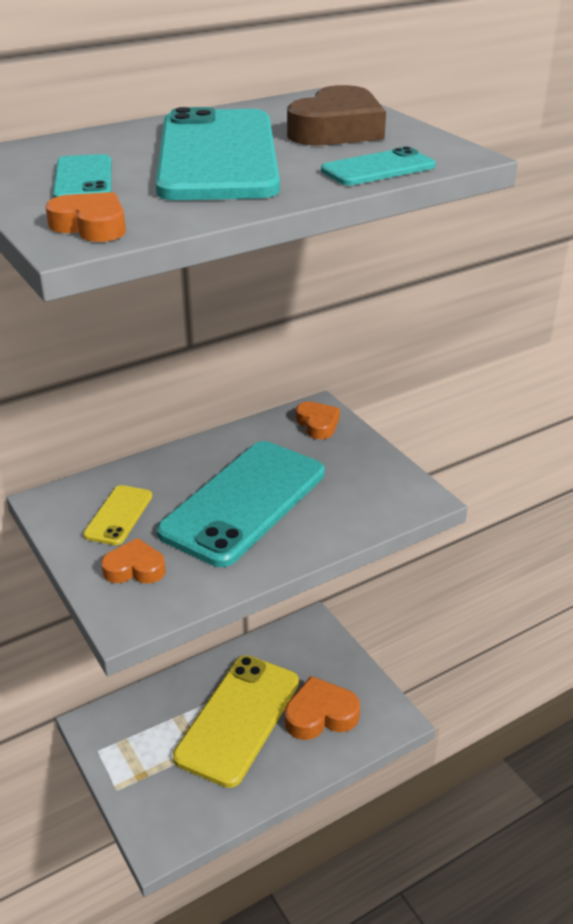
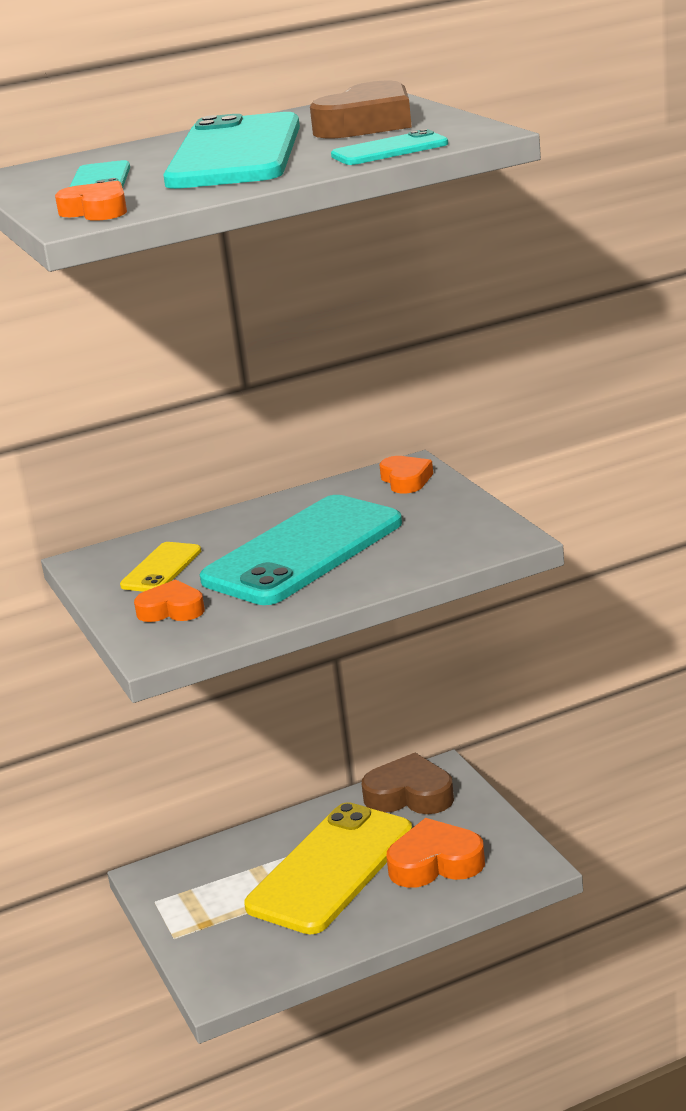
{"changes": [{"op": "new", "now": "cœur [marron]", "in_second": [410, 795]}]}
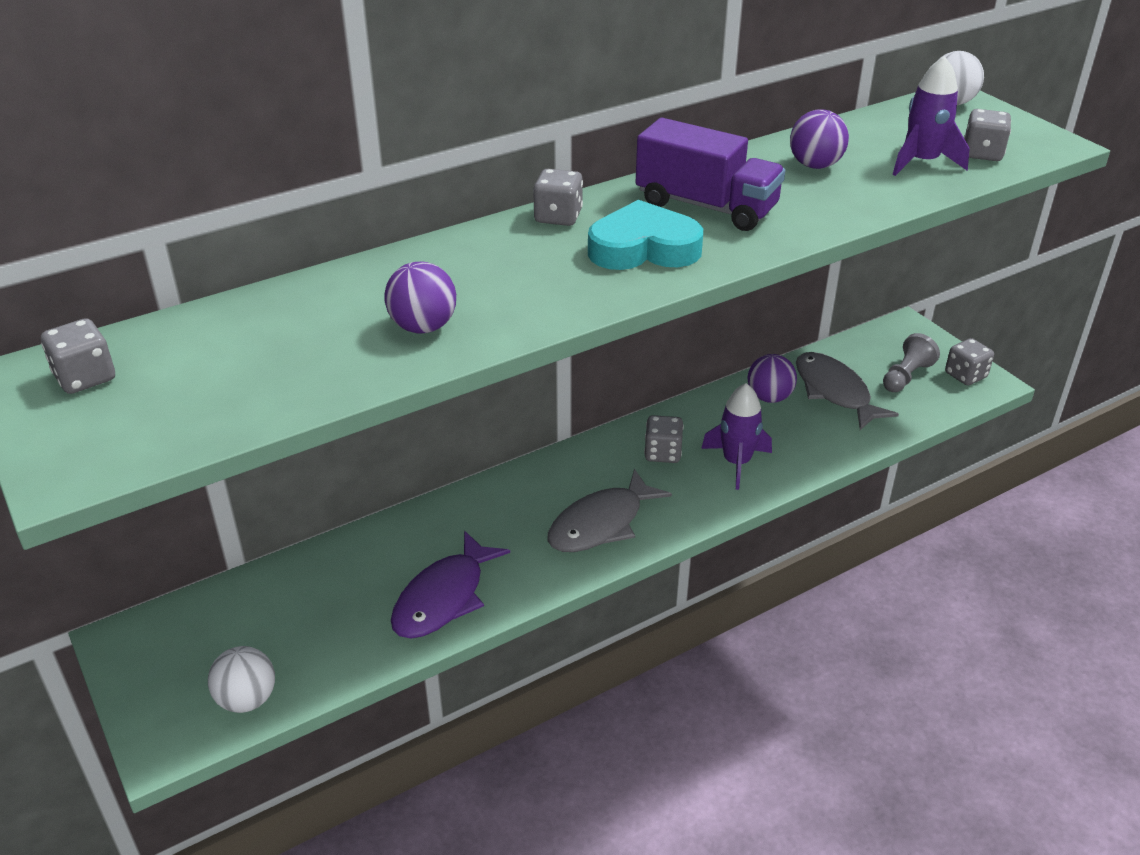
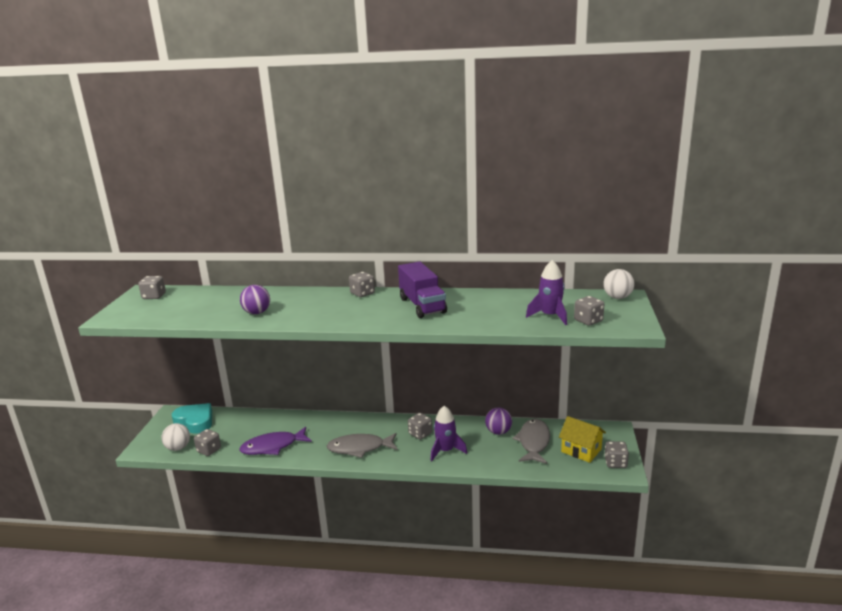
{"changes": [{"op": "gone", "was": "balle [violet]", "in_first": [815, 165]}, {"op": "new", "now": "dé [gris]", "in_second": [209, 450]}, {"op": "shifted", "was": "cœur [turquoise]", "in_first": [643, 248], "in_second": [195, 421]}, {"op": "swapped", "was": "pion [gris]", "now": "maison [jaune]", "in_first": [906, 376], "in_second": [581, 450]}]}
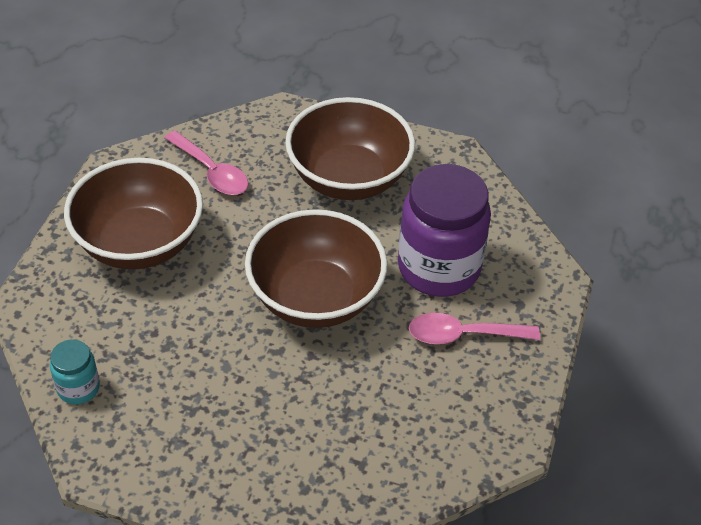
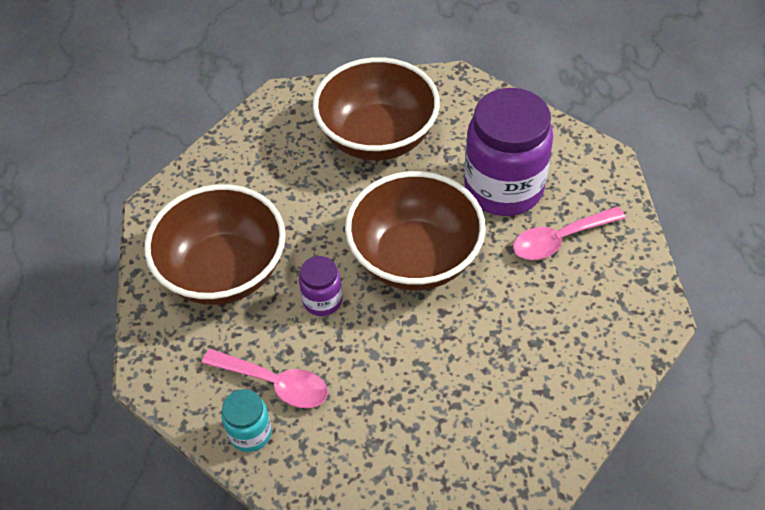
{"changes": [{"op": "new", "now": "bocal [violet]", "in_second": [322, 300]}, {"op": "shifted", "was": "cuillère [rose]", "in_first": [212, 172], "in_second": [275, 383]}]}
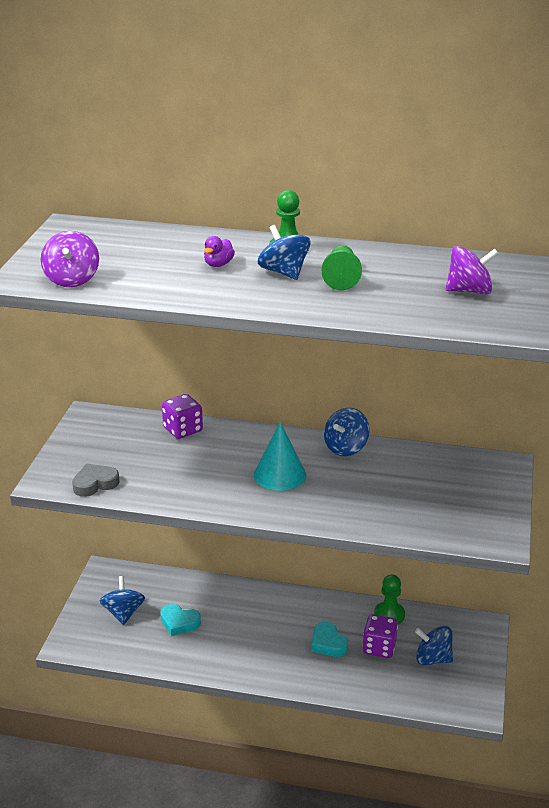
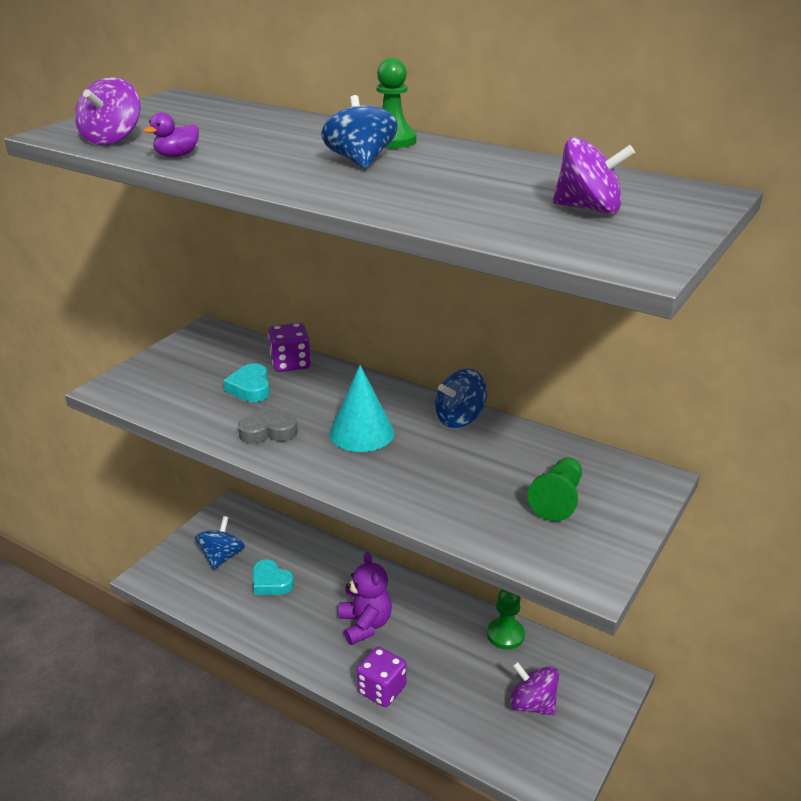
{"changes": [{"op": "new", "now": "ours en peluche [violet]", "in_second": [365, 625]}, {"op": "shifted", "was": "cœur [gris]", "in_first": [95, 484], "in_second": [268, 431]}, {"op": "shifted", "was": "canard [violet]", "in_first": [218, 264], "in_second": [177, 156]}, {"op": "shifted", "was": "cœur [turquoise]", "in_first": [328, 643], "in_second": [250, 388]}, {"op": "shifted", "was": "pion [vert]", "in_first": [341, 278], "in_second": [558, 500]}, {"op": "shifted", "was": "dé [violet]", "in_first": [379, 647], "in_second": [382, 690]}, {"op": "repainted", "was": "toupie [bleu]", "now": "toupie [violet]", "in_first": [432, 659], "in_second": [532, 704]}]}
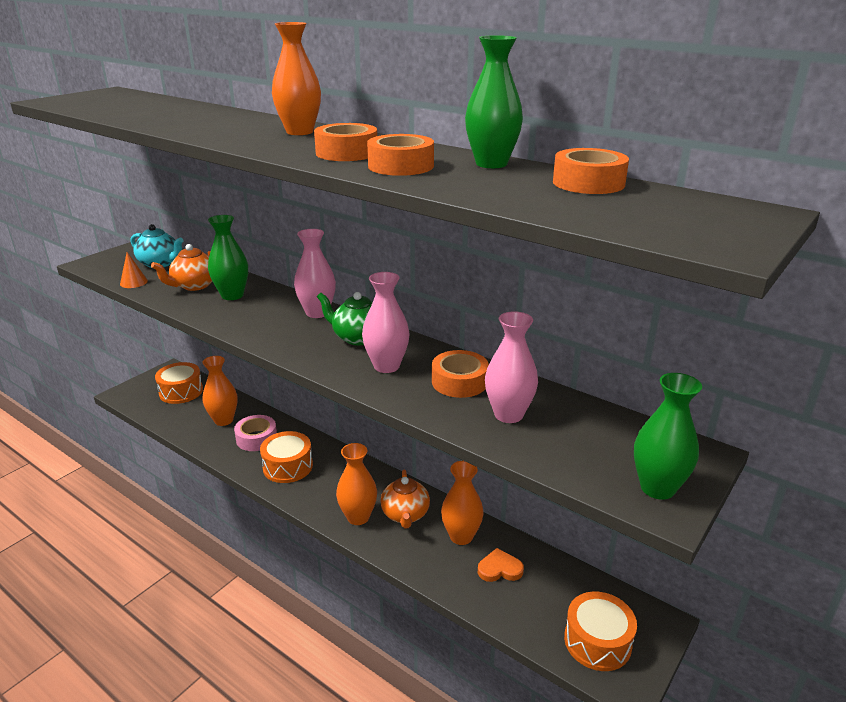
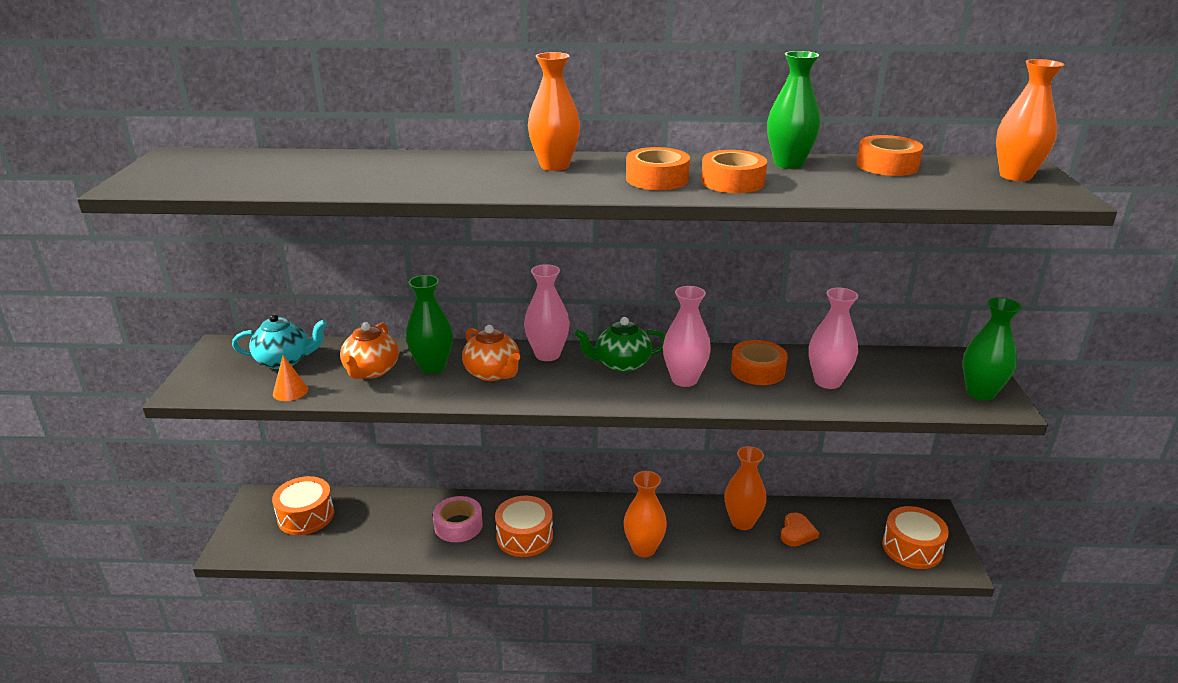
{"changes": [{"op": "shifted", "was": "vase [orange]", "in_first": [223, 420], "in_second": [1015, 176]}, {"op": "shifted", "was": "théière [orange]", "in_first": [405, 515], "in_second": [493, 373]}, {"op": "rotated", "was": "cœur [orange]", "in_first": [499, 569], "in_second": [797, 532], "clockwise": 150}]}
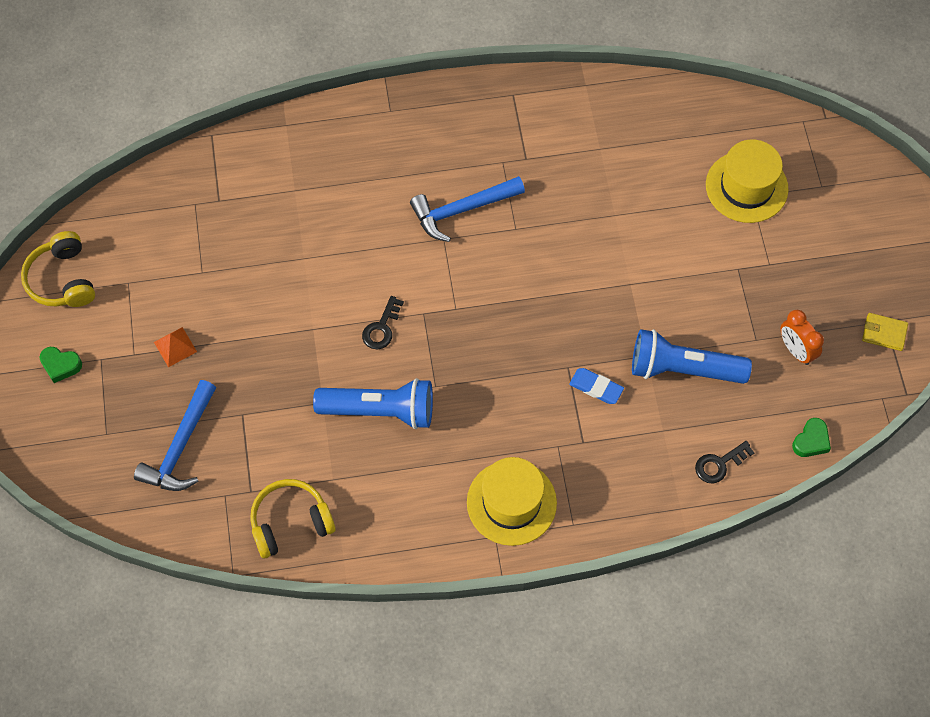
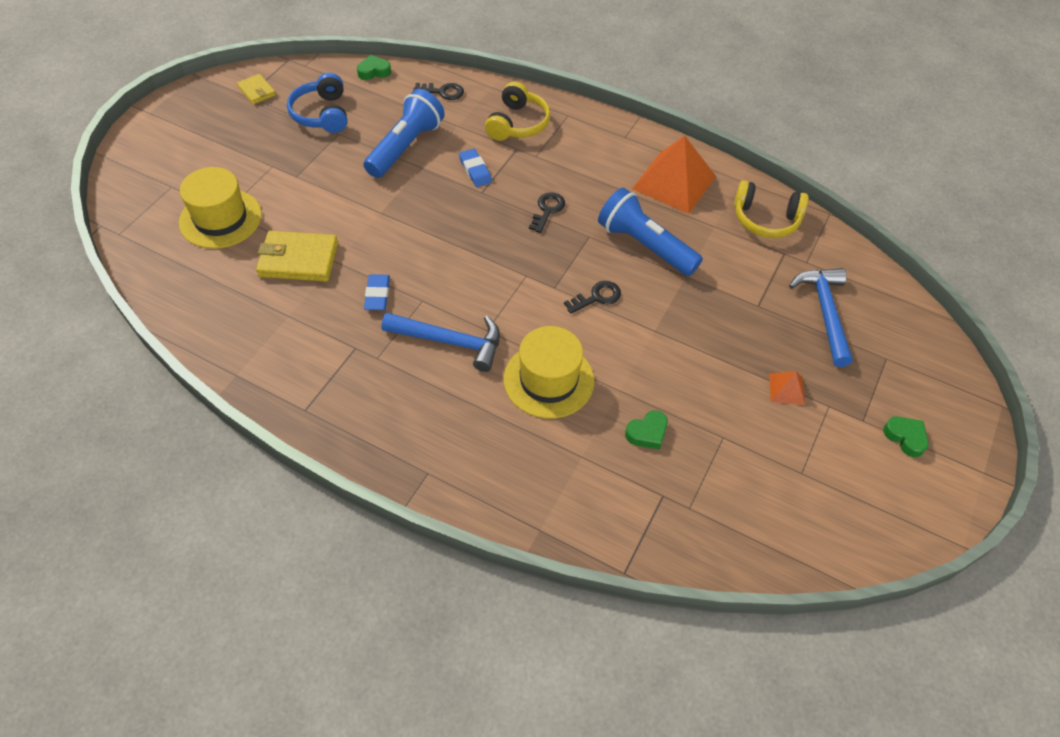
{"changes": [{"op": "new", "now": "portefeuille [jaune]", "in_second": [298, 259]}, {"op": "new", "now": "gomme [bleu]", "in_second": [377, 294]}, {"op": "new", "now": "clé [noir]", "in_second": [547, 210]}, {"op": "new", "now": "cœur [vert]", "in_second": [647, 433]}, {"op": "new", "now": "pyramide [orange]", "in_second": [674, 182]}, {"op": "shifted", "was": "casque audio [jaune]", "in_first": [62, 279], "in_second": [518, 124]}, {"op": "shifted", "was": "chapeau [jaune]", "in_first": [511, 502], "in_second": [548, 380]}, {"op": "swapped", "was": "réveil [orange]", "now": "casque audio [bleu]", "in_first": [796, 350], "in_second": [322, 114]}, {"op": "rotated", "was": "marteau [bleu]", "in_first": [180, 447], "in_second": [825, 313], "clockwise": -60}, {"op": "rotated", "was": "lampe de poche [bleu]", "in_first": [682, 369], "in_second": [405, 147], "clockwise": -105}]}
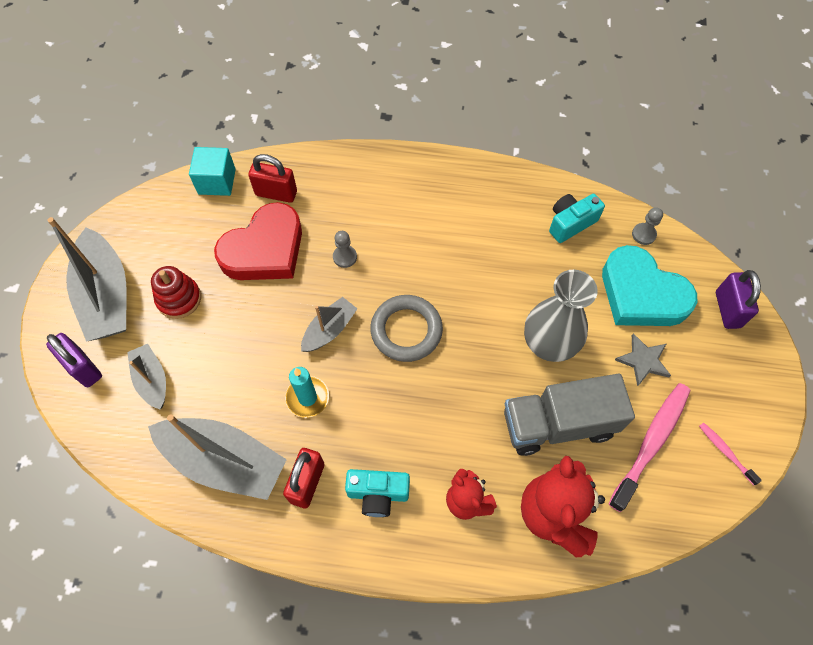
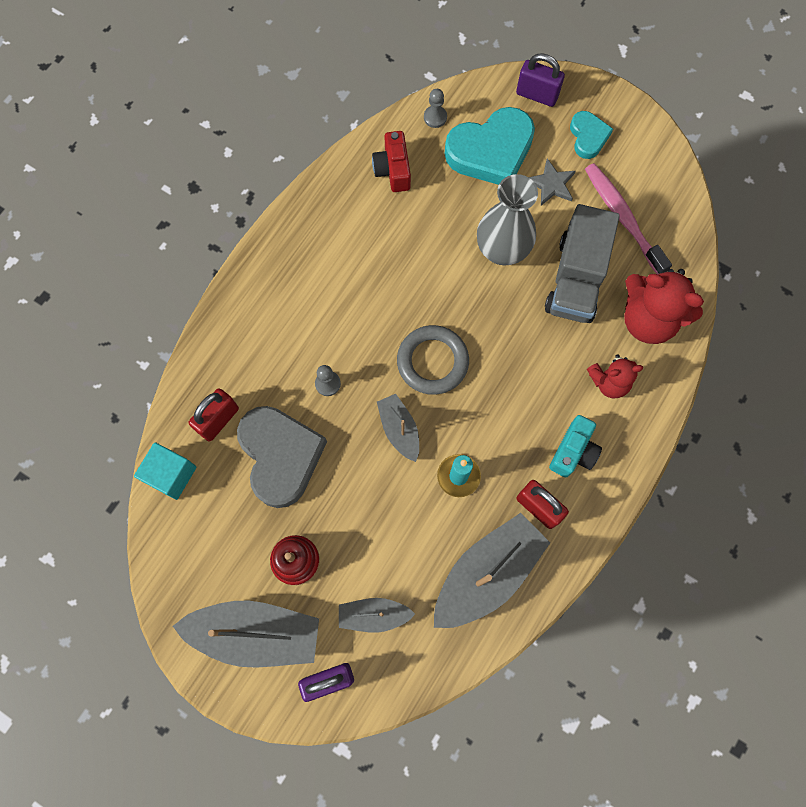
{"changes": [{"op": "gone", "was": "brosse à dents [rose]", "in_first": [725, 452]}, {"op": "new", "now": "cœur [turquoise]", "in_second": [588, 137]}, {"op": "repainted", "was": "cœur [rouge]", "now": "cœur [gris]", "in_first": [265, 249], "in_second": [280, 456]}, {"op": "repainted", "was": "appareil photo [turquoise]", "now": "appareil photo [rouge]", "in_first": [570, 223], "in_second": [393, 170]}]}
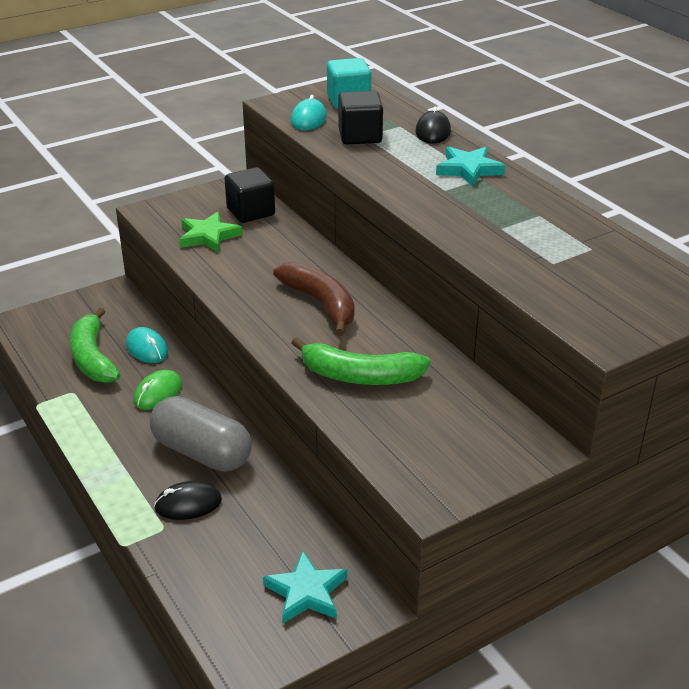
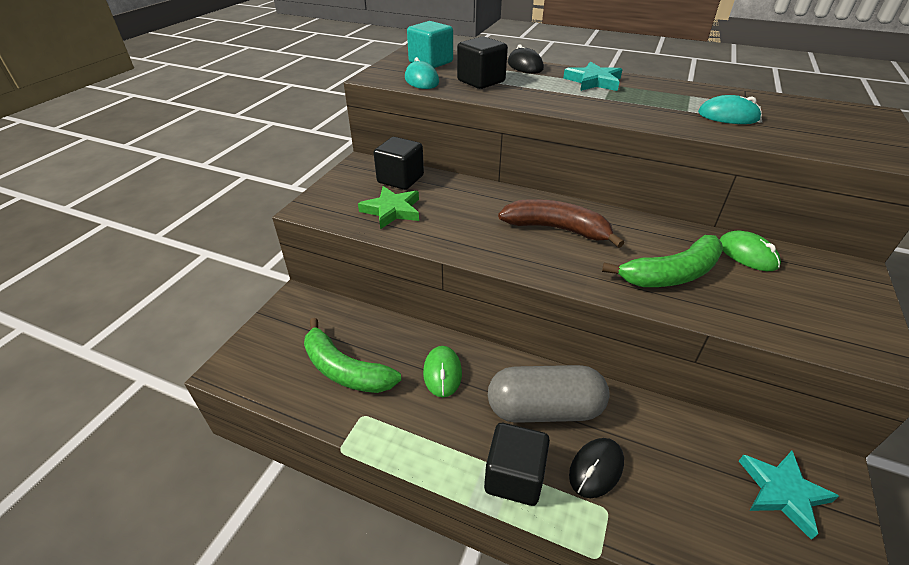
{"changes": [{"op": "new", "now": "cube [noir]", "in_second": [514, 477]}, {"op": "new", "now": "souris [vert]", "in_second": [747, 254]}, {"op": "shifted", "was": "souris [turquoise]", "in_first": [147, 348], "in_second": [728, 116]}]}
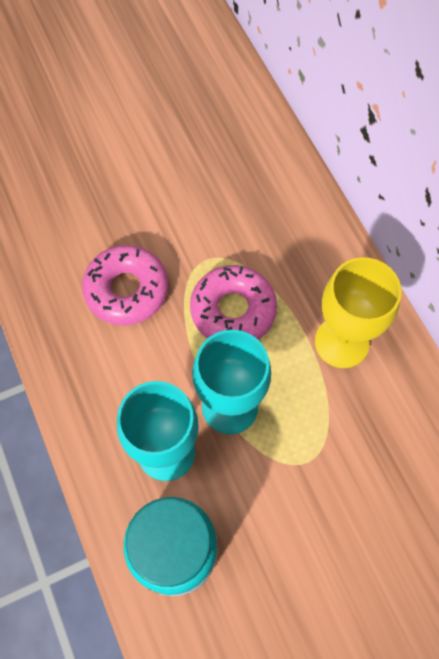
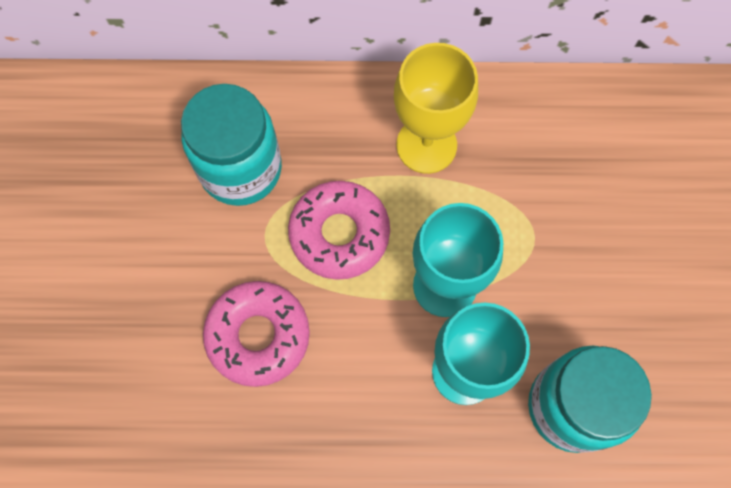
{"changes": [{"op": "new", "now": "bocal [turquoise]", "in_second": [241, 169]}]}
